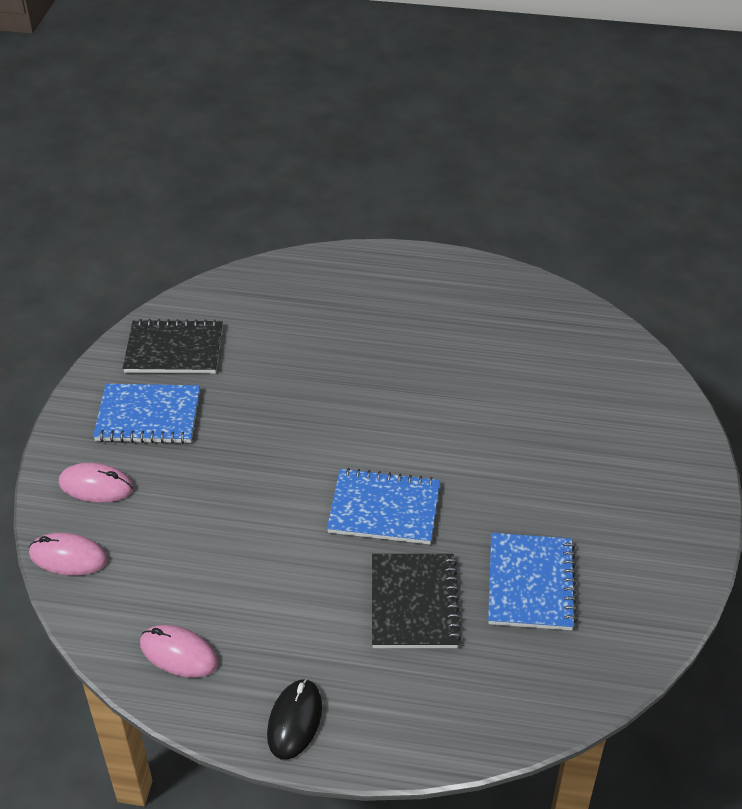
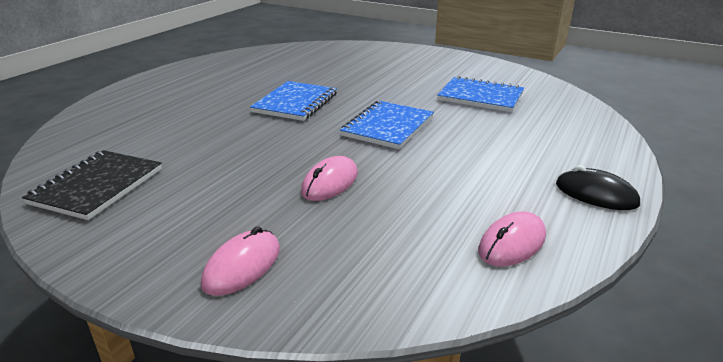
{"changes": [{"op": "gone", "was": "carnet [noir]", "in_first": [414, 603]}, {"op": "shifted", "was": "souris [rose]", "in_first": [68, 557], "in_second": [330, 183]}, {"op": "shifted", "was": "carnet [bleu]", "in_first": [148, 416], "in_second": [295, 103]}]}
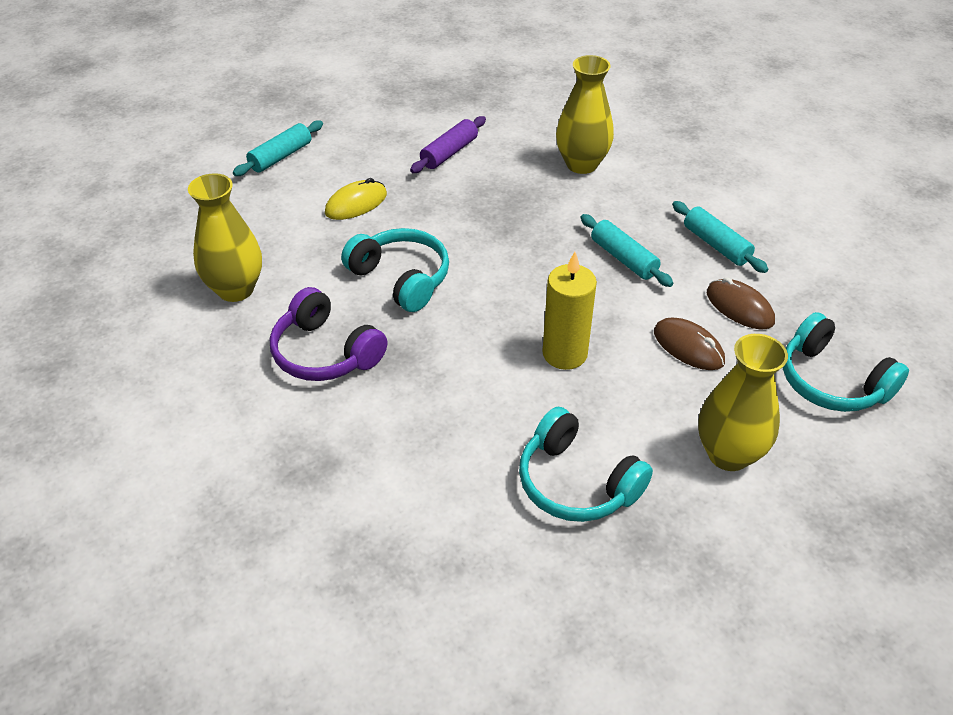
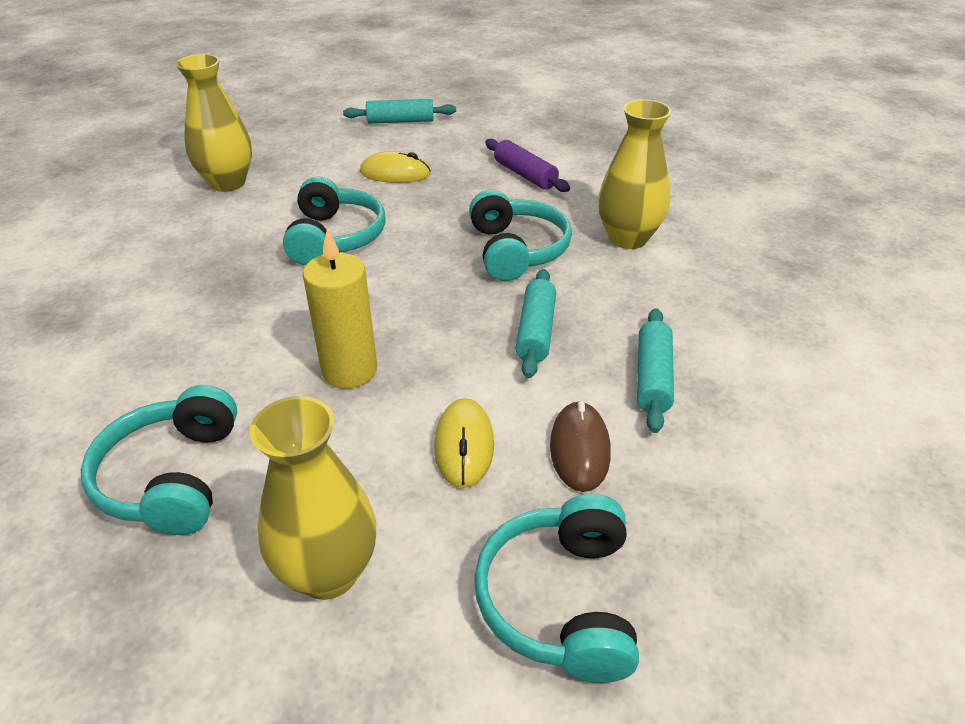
{"changes": [{"op": "gone", "was": "casque audio [violet]", "in_first": [325, 353]}, {"op": "new", "now": "casque audio [turquoise]", "in_second": [516, 250]}, {"op": "repainted", "was": "souris [marron]", "now": "souris [jaune]", "in_first": [688, 347], "in_second": [464, 445]}, {"op": "rotated", "was": "rouleau à pâtisserie [violet]", "in_first": [449, 153], "in_second": [525, 175], "clockwise": 60}]}
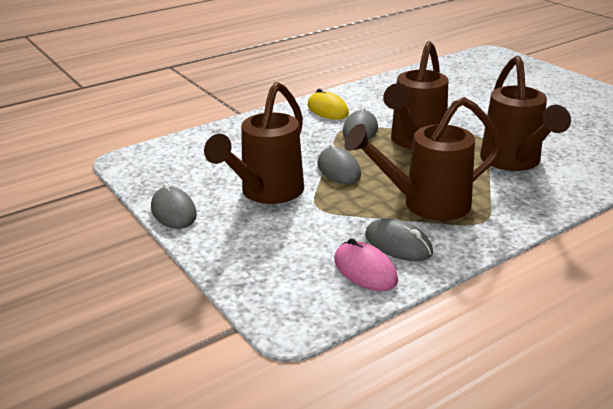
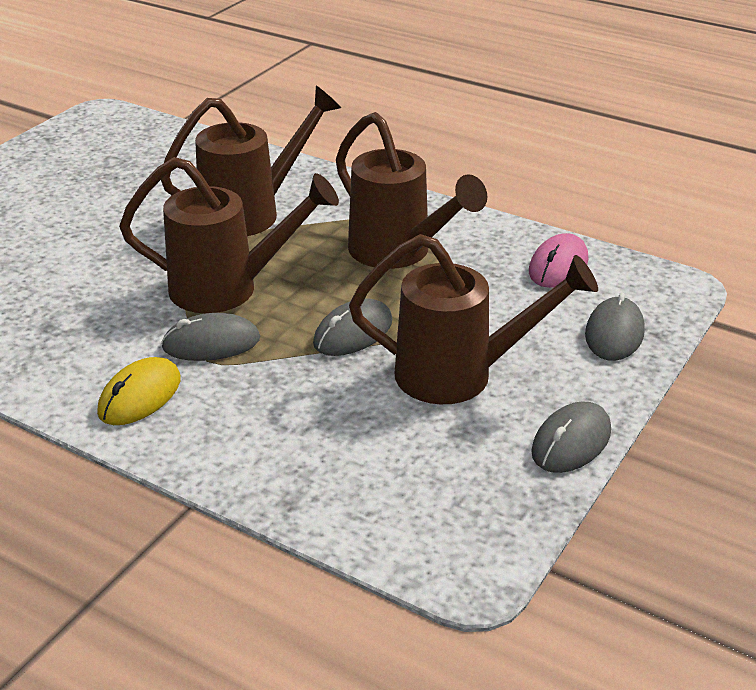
{"changes": [{"op": "shifted", "was": "souris [gris]", "in_first": [398, 244], "in_second": [614, 333]}]}
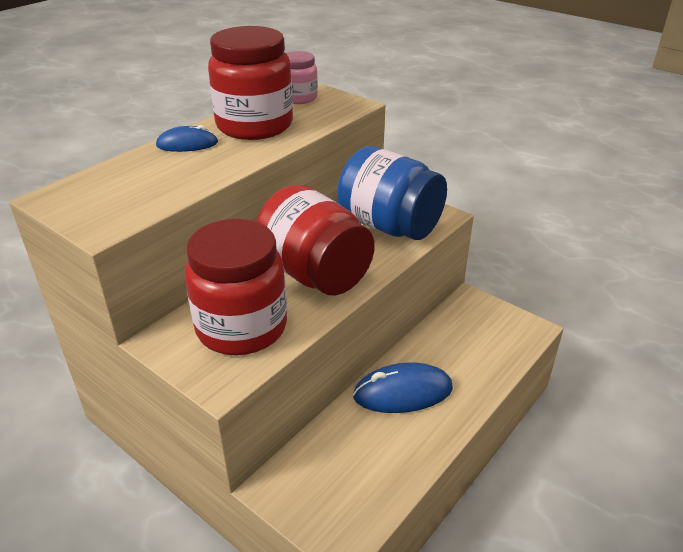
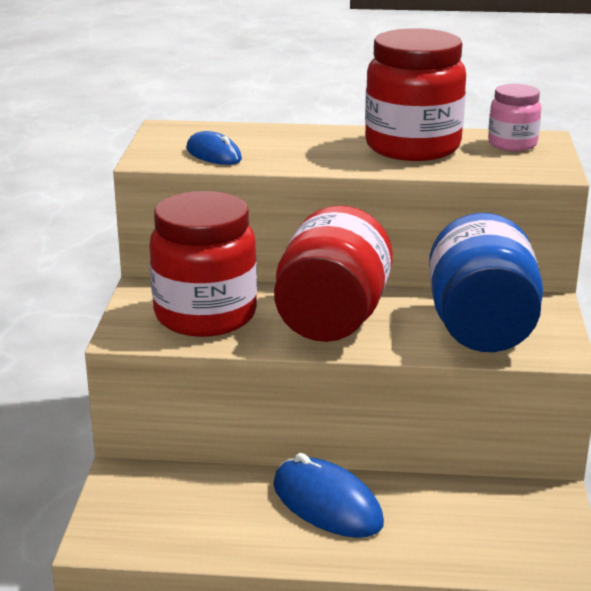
{"changes": [{"op": "shifted", "was": "souris [bleu]", "in_first": [187, 144], "in_second": [213, 154]}]}
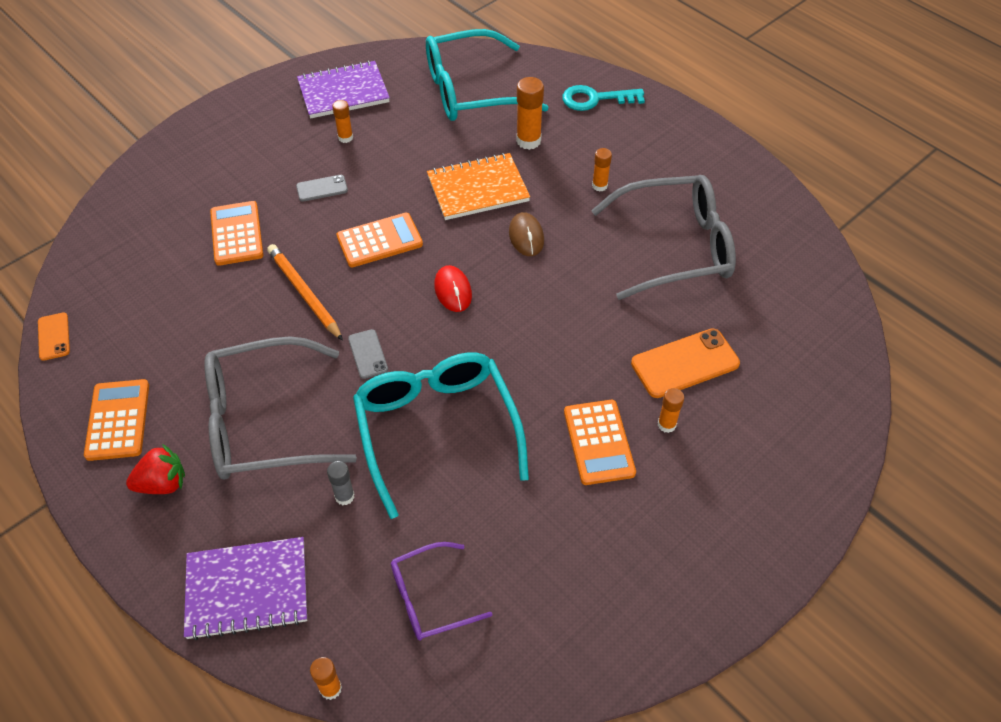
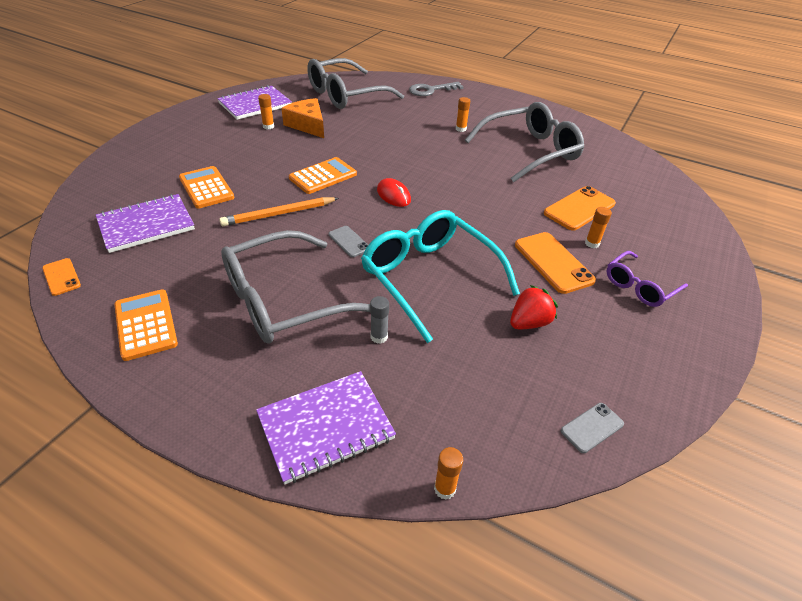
{"changes": [{"op": "gone", "was": "carnet [orange]", "in_first": [478, 189]}, {"op": "gone", "was": "souris [marron]", "in_first": [526, 236]}, {"op": "gone", "was": "bâton de colle [orange]", "in_first": [528, 141]}, {"op": "new", "now": "carnet [violet]", "in_second": [146, 225]}, {"op": "new", "now": "fromage [orange]", "in_second": [307, 125]}, {"op": "shifted", "was": "fraise [rouge]", "in_first": [163, 483], "in_second": [529, 323]}, {"op": "shifted", "was": "téléphone [gris]", "in_first": [322, 188], "in_second": [592, 427]}, {"op": "shifted", "was": "lunettes [violet]", "in_first": [430, 598], "in_second": [639, 286]}, {"op": "swapped", "was": "calculatrice [orange]", "now": "téléphone [orange]", "in_first": [598, 442], "in_second": [553, 262]}, {"op": "repainted", "was": "lunettes [turquoise]", "now": "lunettes [gris]", "in_first": [471, 91], "in_second": [346, 95]}, {"op": "repainted", "was": "clé [turquoise]", "now": "clé [gris]", "in_first": [595, 99], "in_second": [431, 90]}, {"op": "rotated", "was": "crayon [orange]", "in_first": [304, 293], "in_second": [279, 214], "clockwise": -60}]}
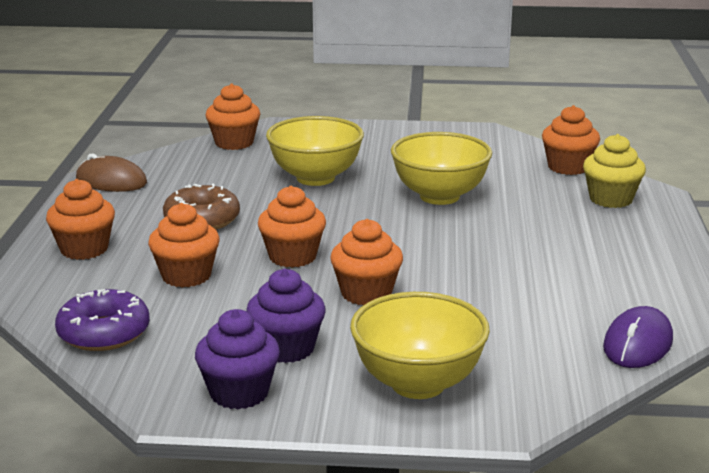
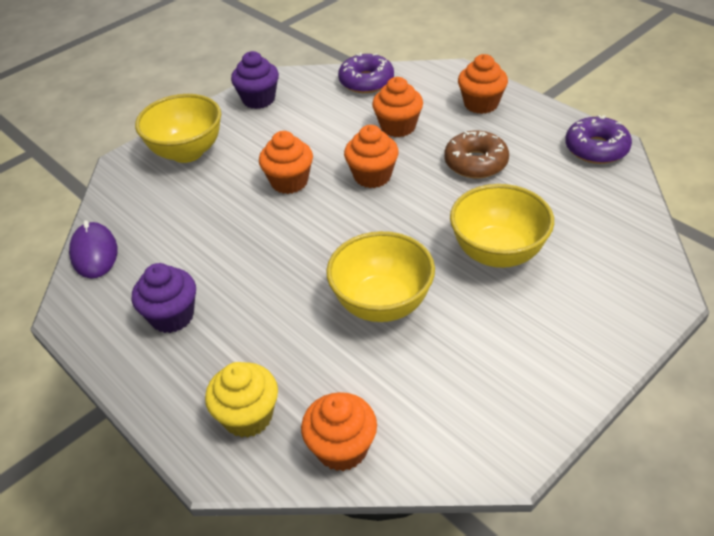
{"changes": [{"op": "gone", "was": "muffin [orange]", "in_first": [234, 143]}, {"op": "shifted", "was": "muffin [violet]", "in_first": [287, 348], "in_second": [172, 316]}, {"op": "swapped", "was": "souris [marron]", "now": "beignet [violet]", "in_first": [111, 181], "in_second": [596, 148]}]}
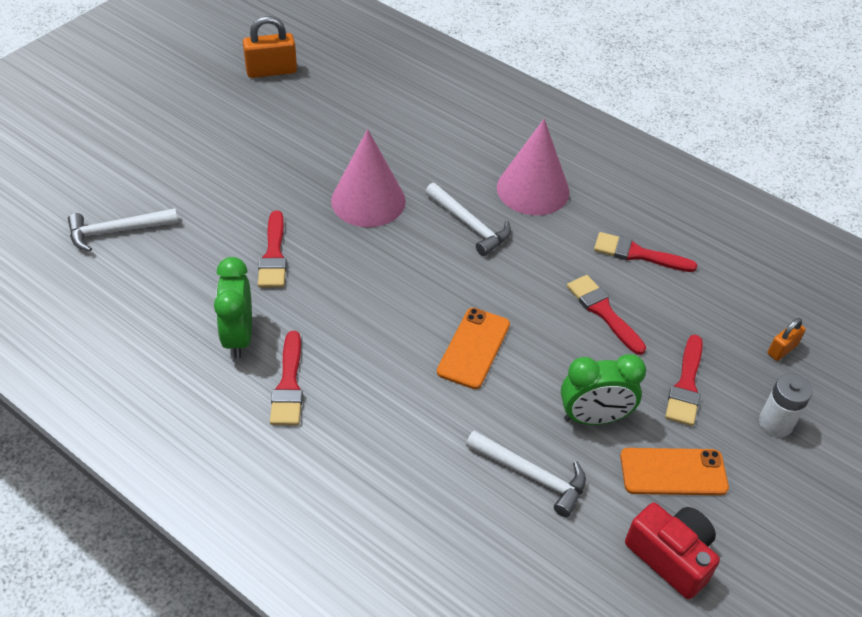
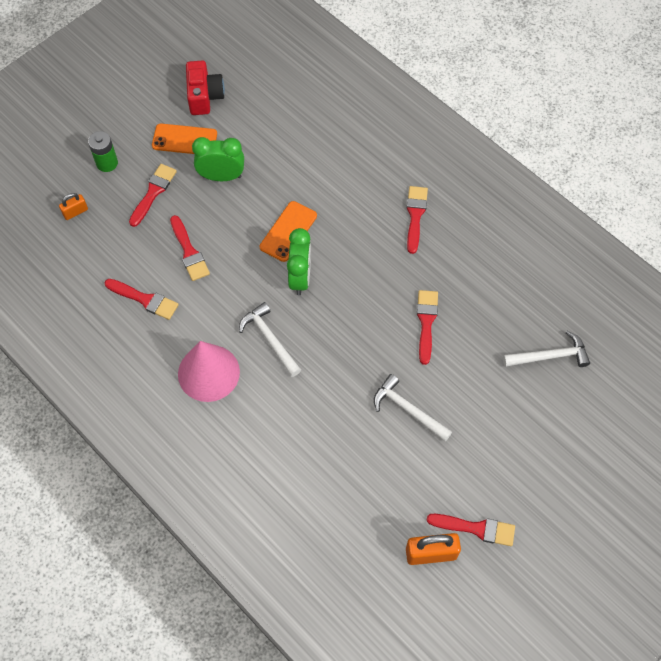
{"changes": [{"op": "gone", "was": "cône [rose]", "in_first": [368, 200]}, {"op": "new", "now": "pinceau [rouge]", "in_second": [476, 528]}, {"op": "shifted", "was": "réveil [vert]", "in_first": [239, 337], "in_second": [300, 278]}, {"op": "shifted", "was": "marteau [blanc]", "in_first": [531, 475], "in_second": [408, 409]}, {"op": "repainted", "was": "pile [blanc]", "now": "pile [vert]", "in_first": [775, 423], "in_second": [107, 163]}, {"op": "rotated", "was": "appareil photo [rouge]", "in_first": [671, 556], "in_second": [204, 96], "clockwise": -150}]}
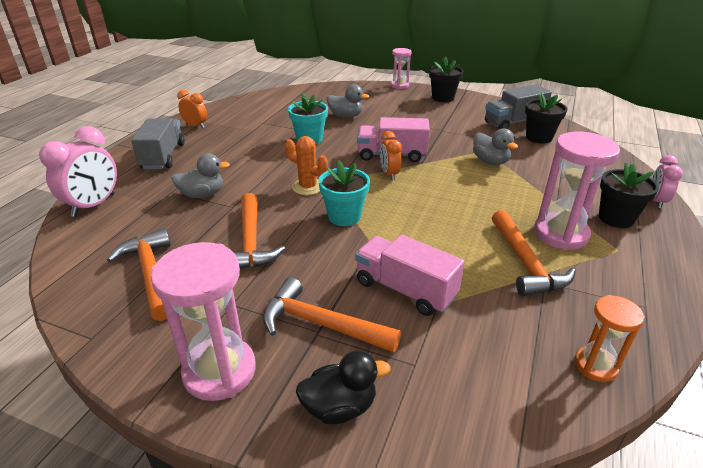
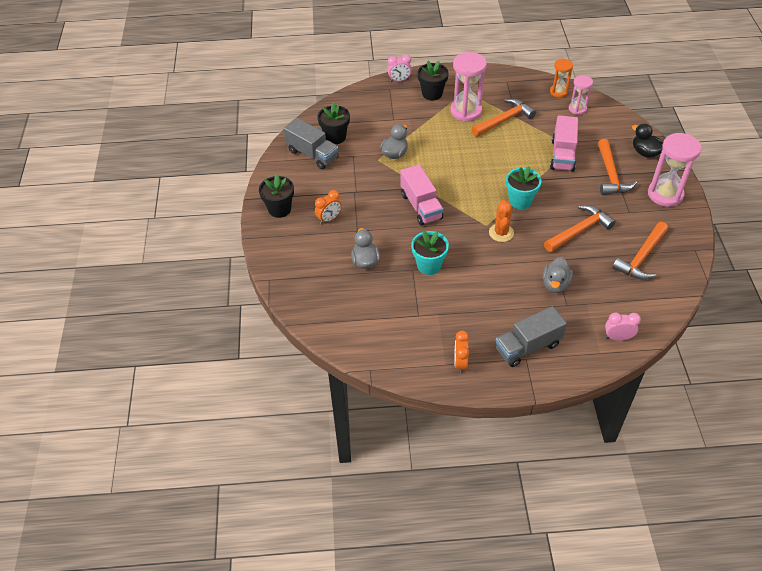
{"changes": [{"op": "shifted", "was": "réveil [orange]", "in_first": [389, 174], "in_second": [329, 219]}, {"op": "shifted", "was": "sablier [rose]", "in_first": [399, 85], "in_second": [577, 109]}, {"op": "rotated", "was": "canard [gris]", "in_first": [202, 194], "in_second": [555, 284], "clockwise": -120}, {"op": "scaled", "was": "réveil [rose]", "in_first": [94, 205], "in_second": [618, 337], "ratio": 0.6}]}
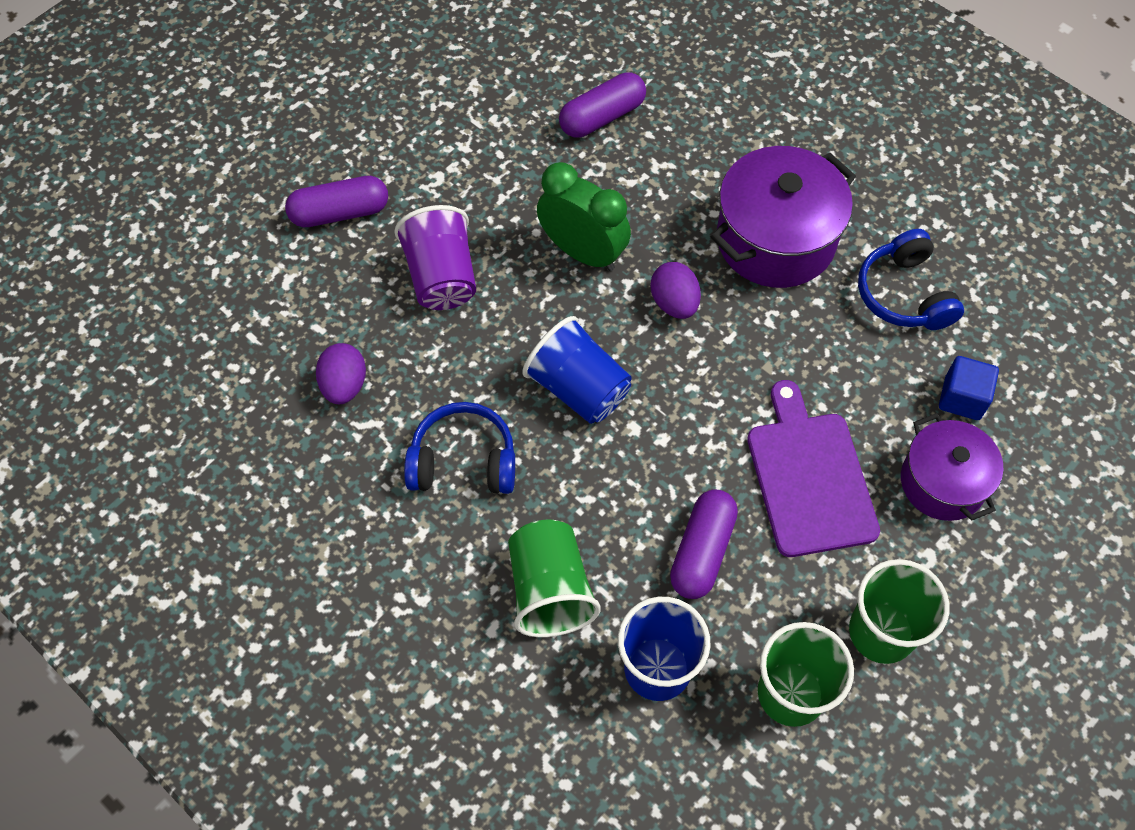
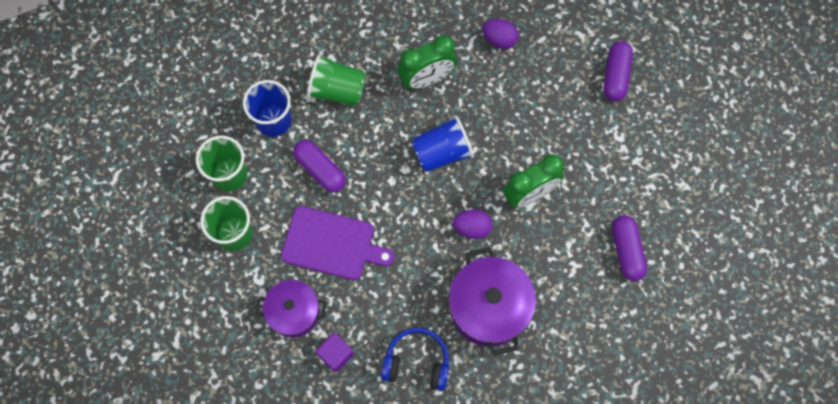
{"changes": [{"op": "gone", "was": "gobelet [violet]", "in_first": [441, 277]}, {"op": "swapped", "was": "casque audio [bleu]", "now": "réveil [vert]", "in_first": [463, 461], "in_second": [427, 79]}, {"op": "repainted", "was": "cube [bleu]", "now": "cube [violet]", "in_first": [962, 398], "in_second": [336, 354]}]}
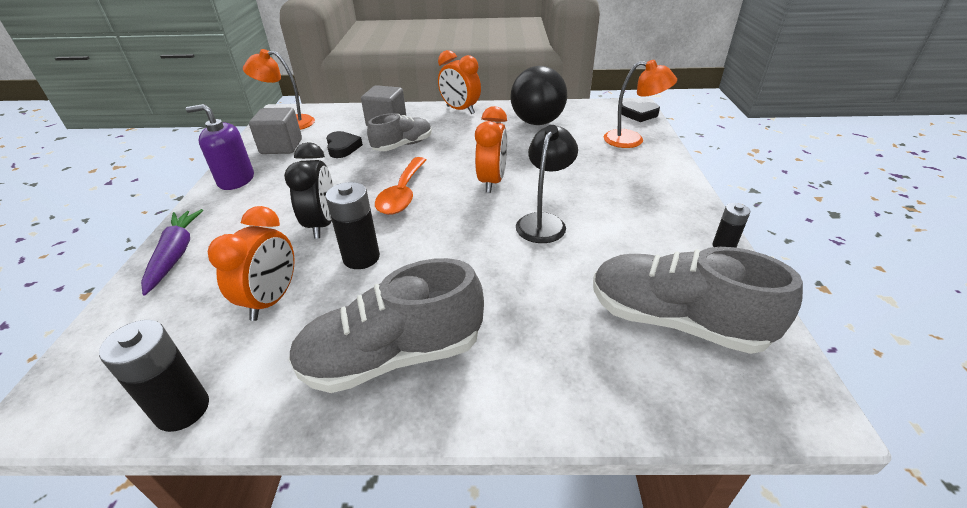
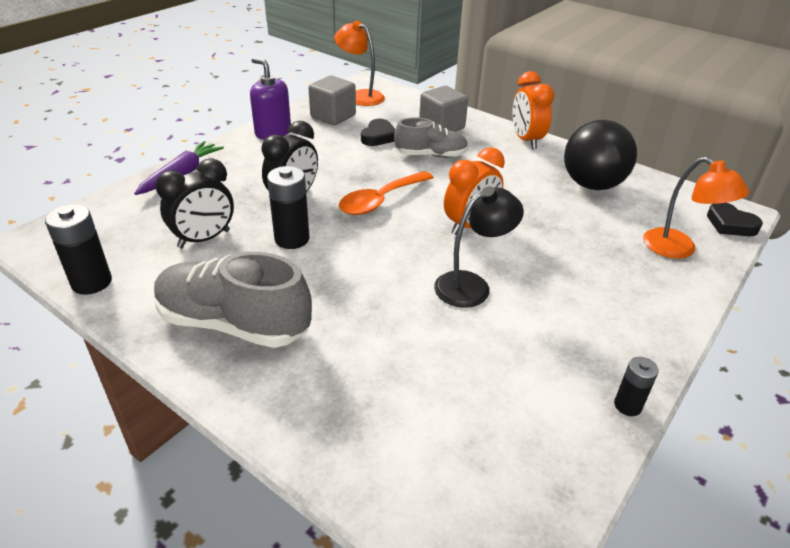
{"changes": [{"op": "gone", "was": "chaussure [gris]", "in_first": [675, 321]}, {"op": "repainted", "was": "réveil [orange]", "now": "réveil [noir]", "in_first": [272, 300], "in_second": [204, 239]}]}
